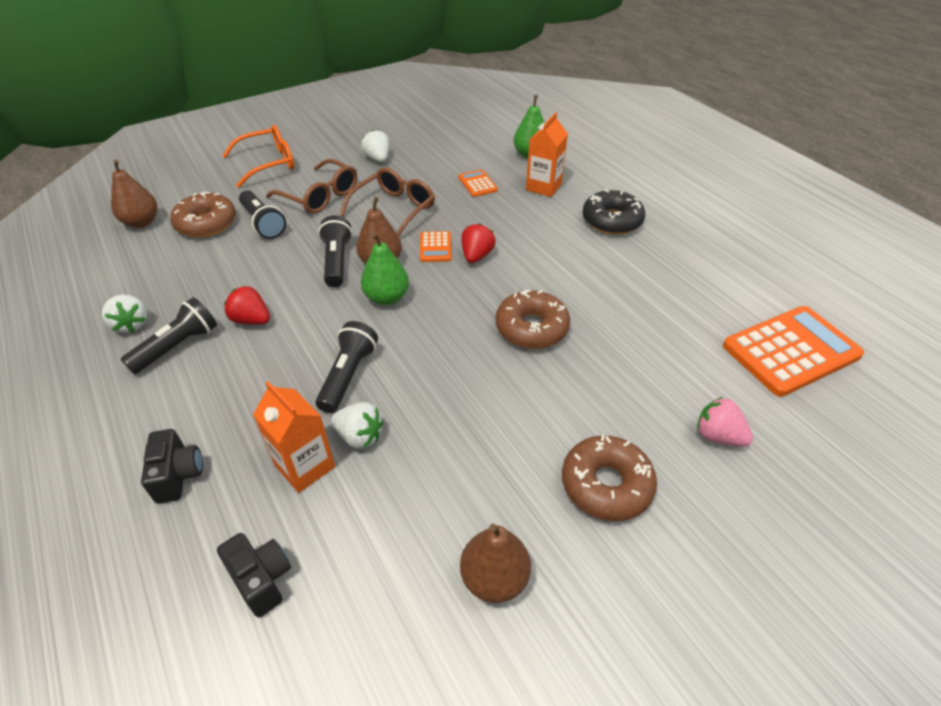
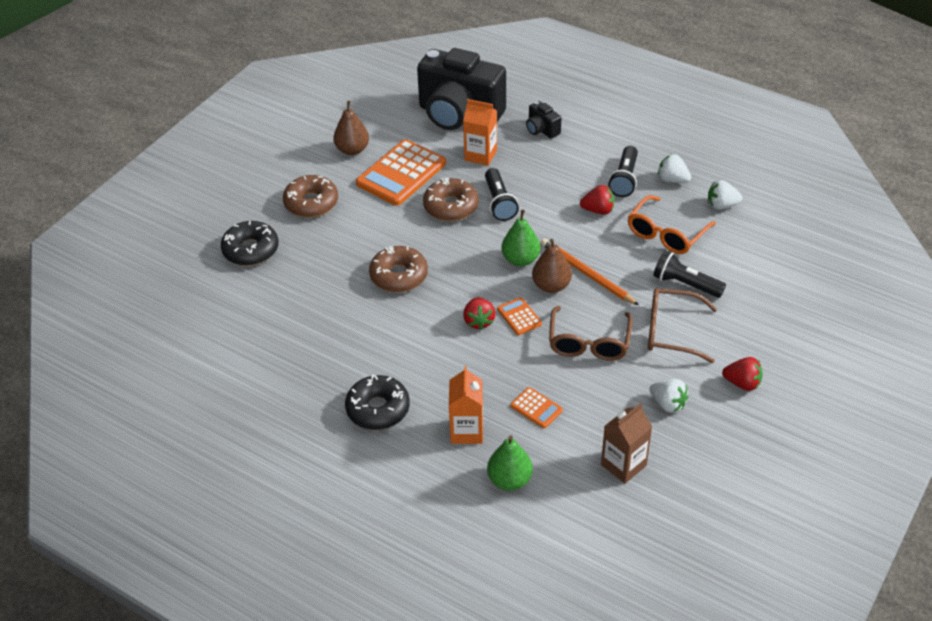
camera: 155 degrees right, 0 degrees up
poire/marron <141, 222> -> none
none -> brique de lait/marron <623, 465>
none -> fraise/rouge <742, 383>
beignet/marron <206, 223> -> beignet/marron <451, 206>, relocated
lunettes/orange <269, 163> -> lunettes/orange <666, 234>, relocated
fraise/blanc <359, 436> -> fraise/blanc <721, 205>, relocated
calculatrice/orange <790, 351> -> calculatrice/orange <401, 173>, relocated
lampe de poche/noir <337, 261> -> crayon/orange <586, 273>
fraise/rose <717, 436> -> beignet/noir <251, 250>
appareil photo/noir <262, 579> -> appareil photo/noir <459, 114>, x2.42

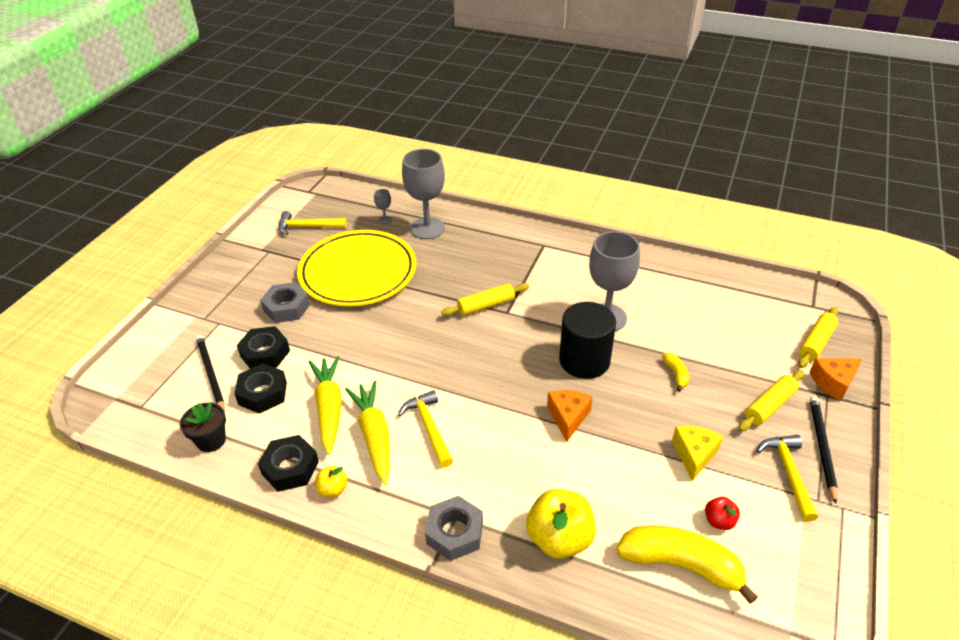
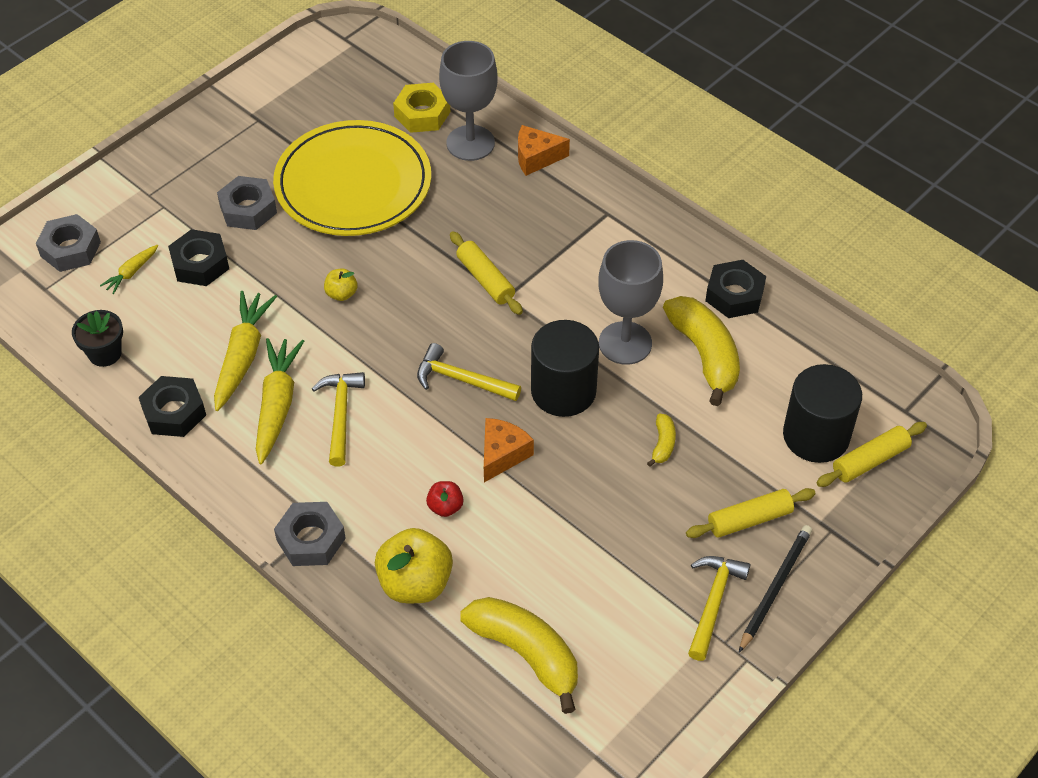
camera: 20 degrees right, 10 degrees up
fromage/jaune <694, 455> -> none
none -> écrou/gris <70, 249>
none -> banane/jaune <704, 354>
none -> cylindre/noir <816, 436>
écrou/noir <262, 393> -> écrou/noir <734, 295>, relocated
marteau/jaune <308, 227> -> marteau/jaune <462, 380>, relocated
pomme/jaune <333, 489> -> pomme/jaune <341, 294>, relocated
pomme/rouge <719, 521> -> pomme/rouge <445, 507>, relocated
fromage/orange <833, 382> -> fromage/orange <536, 158>, relocated
crayon/noir <211, 375> -> carotte/jaune <131, 272>
verre à pied/gris <385, 220> -> écrou/jaune <422, 114>
rouleau à pâtisserie/jaune <485, 305> -> rouleau à pâtisserie/jaune <485, 279>, 60 degrees clockwise

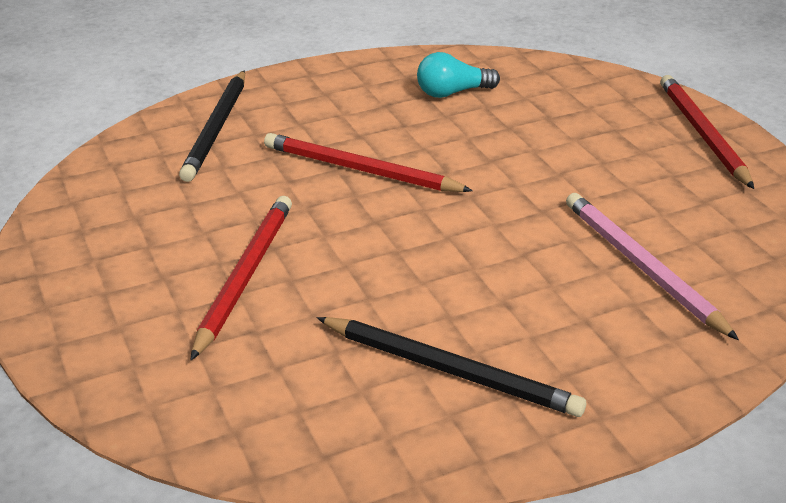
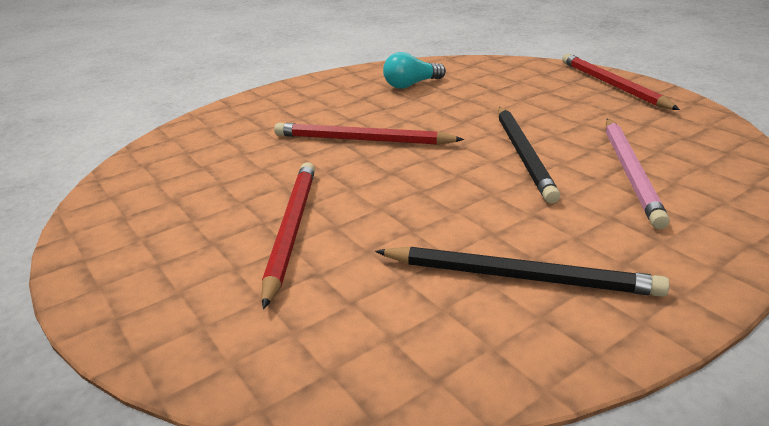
camera: 10 degrees left, 5 degrees down
crayon/noir <217, 128> -> crayon/noir <523, 154>, relocated
crayon/rose <641, 267> -> crayon/rose <630, 172>, 135 degrees counterclockwise

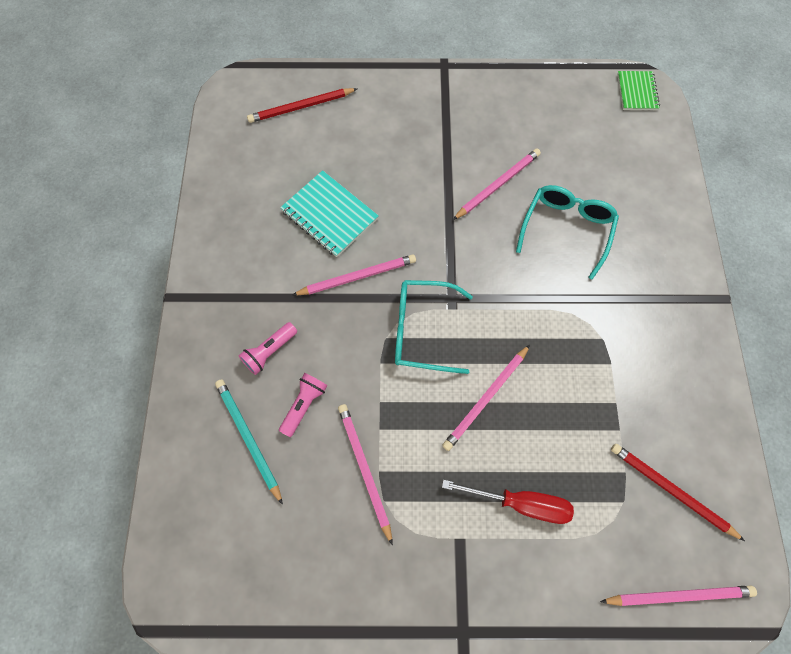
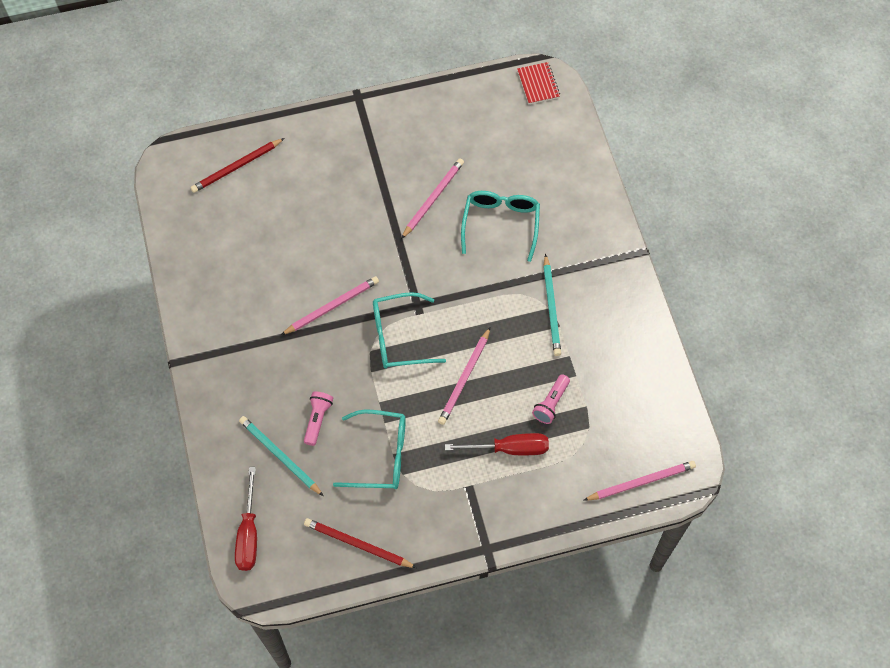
camera: 15 degrees left, 5 degrees down
carnet/turquoise <329, 215> -> none
none -> tournevis/rouge <249, 534>
none -> crayon/turquoise <551, 307>
lampe de poche/rose <270, 351> -> lampe de poche/rose <551, 403>, relocated
crayon/rouge <671, 490> -> crayon/rouge <358, 544>, relocated
crayon/rose <364, 469> -> lunettes/turquoise <381, 455>
carnet/vert <637, 92> -> carnet/rouge <538, 84>

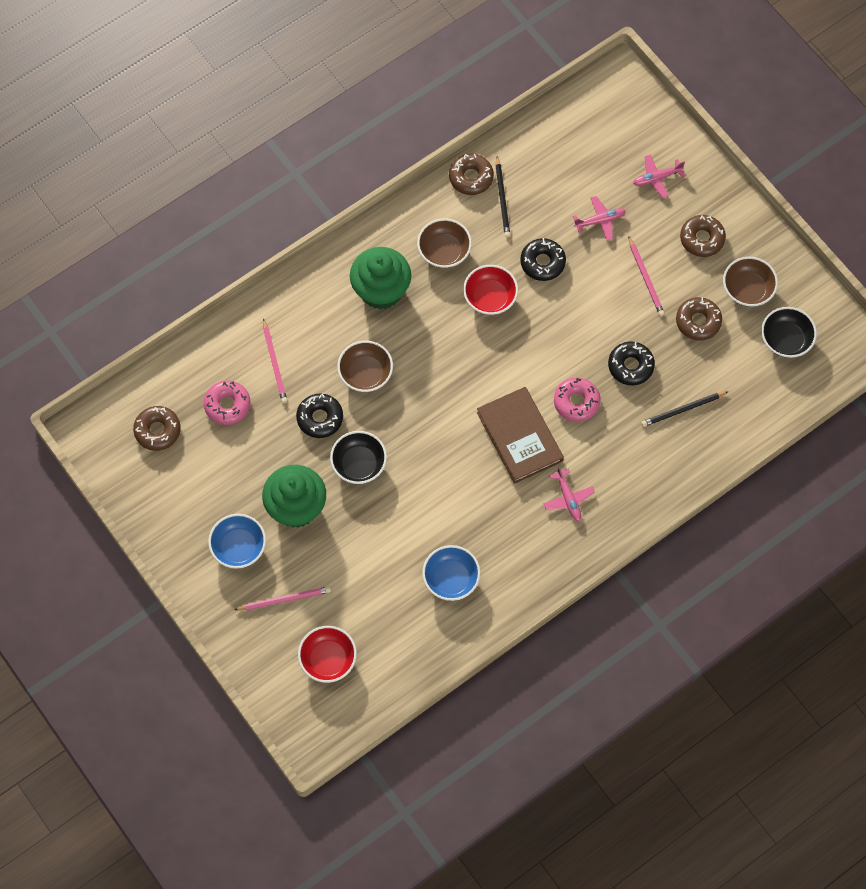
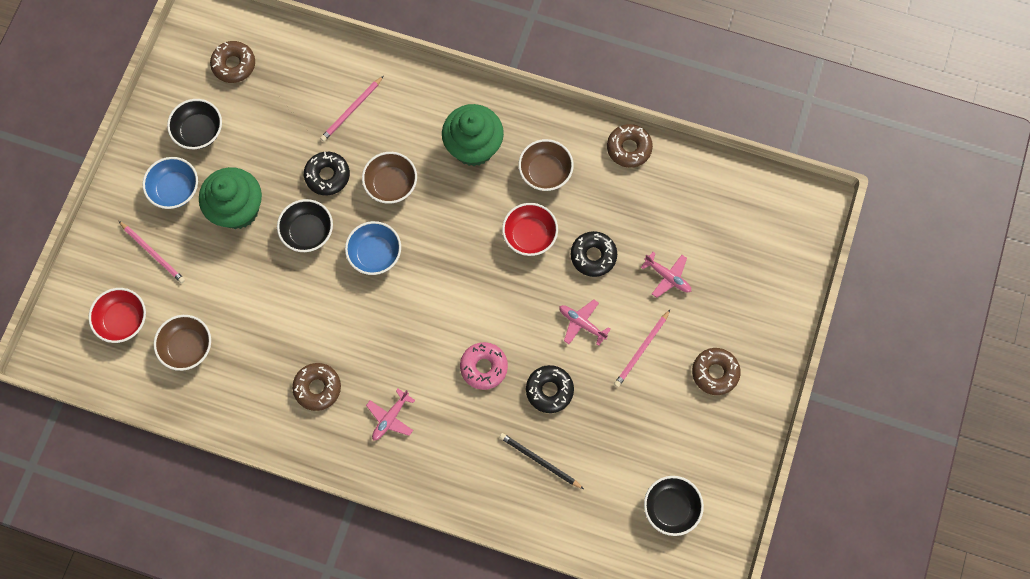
camera: 55 degrees right, 5 degrees up
beignet/rose <227, 405> -> none
livre/marron <519, 437> -> none
crayon/noir <502, 199> -> none
none -> bol/noir <199, 131>
bol/bleu <451, 578> -> bol/bleu <375, 254>, relocated
avion/rose <657, 178> -> avion/rose <582, 323>, relocated
beignet/marron <698, 321> -> beignet/marron <317, 388>, relocated
bol/marron <747, 289> -> bol/marron <187, 347>, relocated

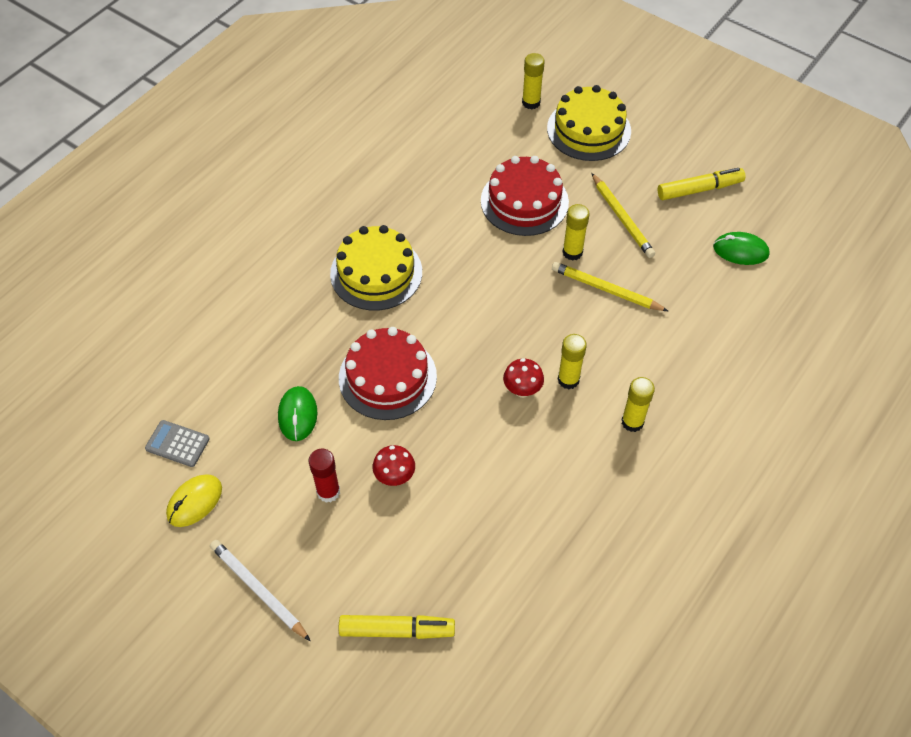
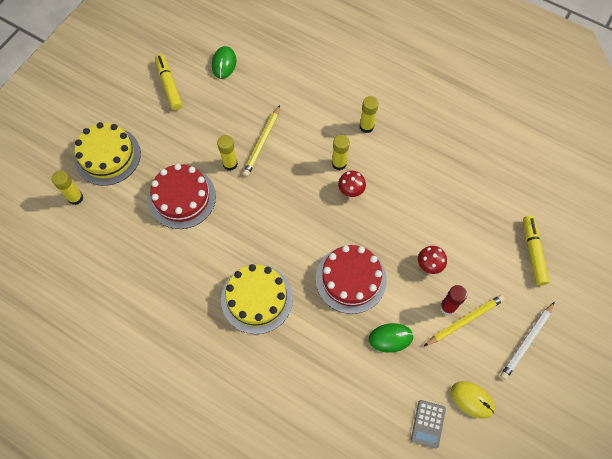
camera: 95 degrees left, 10 degrees up
crayon/jaune <622, 218> -> crayon/jaune <465, 320>, relocated

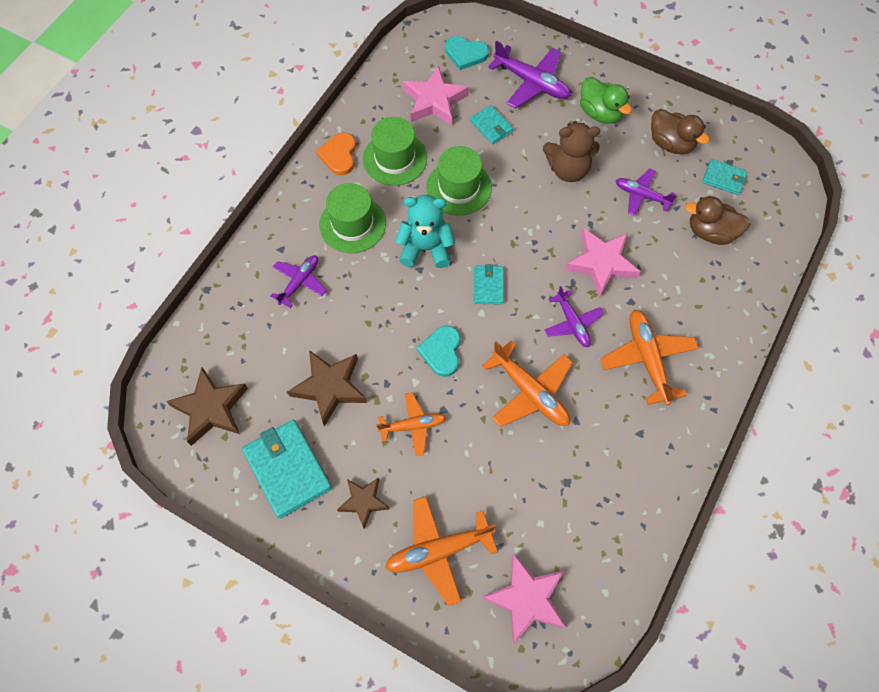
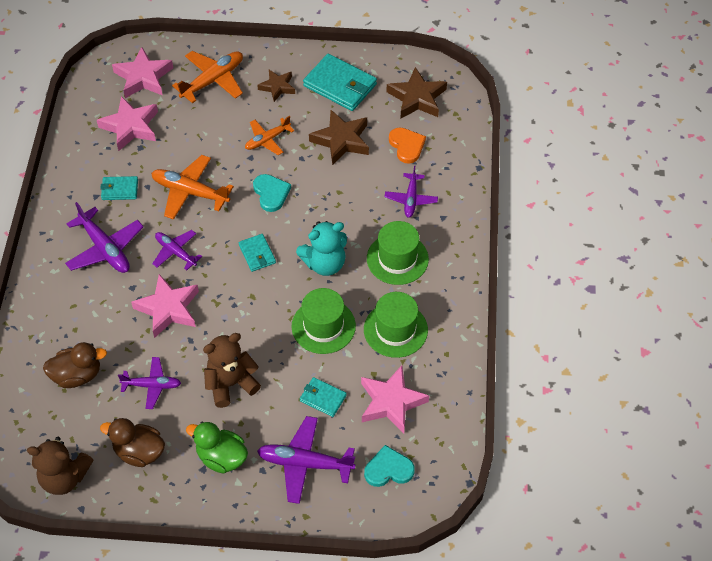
camera: 155 degrees right, 10 degrees down
none -> ours en peluche/marron <64, 477>
none -> étoile/rose <130, 127>
cœur/orange <339, 155> -> cœur/orange <406, 146>, relocated
portefeuille/turquoise <724, 178> -> portefeuille/turquoise <119, 189>, relocated
avion/orange <647, 359> -> avion/violet <105, 249>

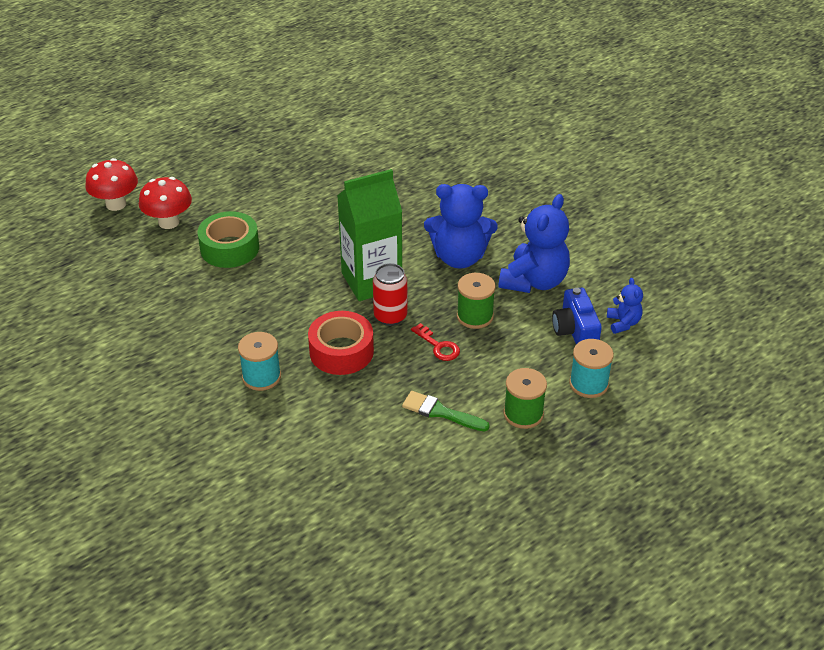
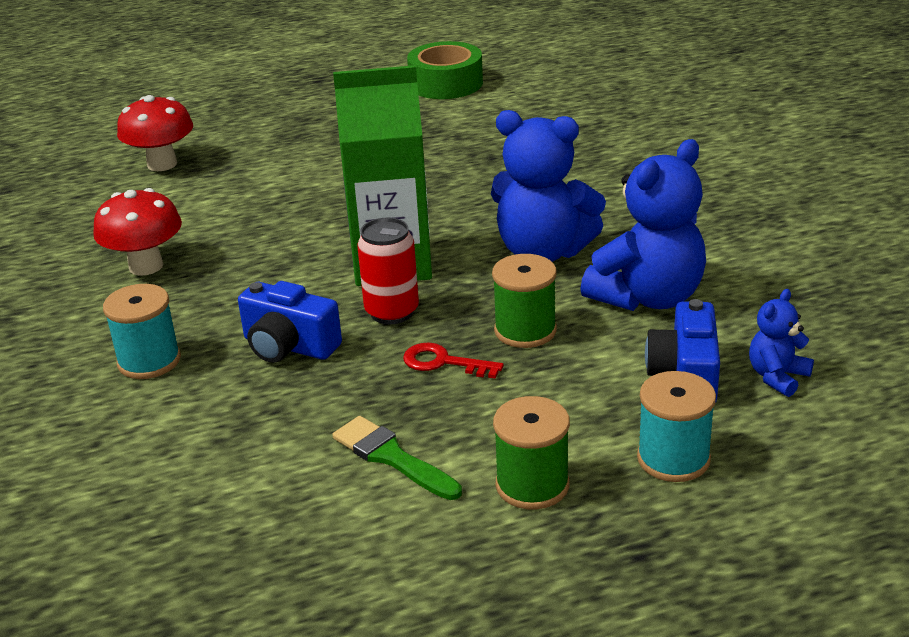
camera: 20 degrees right, 10 degrees down
champignon/rouge <116, 204> -> champignon/rouge <146, 266>, relocated
ruban adhésif/vert <229, 248> -> ruban adhésif/vert <446, 84>, relocated
ruban adhésif/rouge <341, 351> -> appareil photo/bleu <288, 346>
clé/rouge <438, 346> -> clé/rouge <443, 362>, 135 degrees clockwise
ours en peluche/bleu <623, 323> -> ours en peluche/bleu <777, 377>, 150 degrees counterclockwise

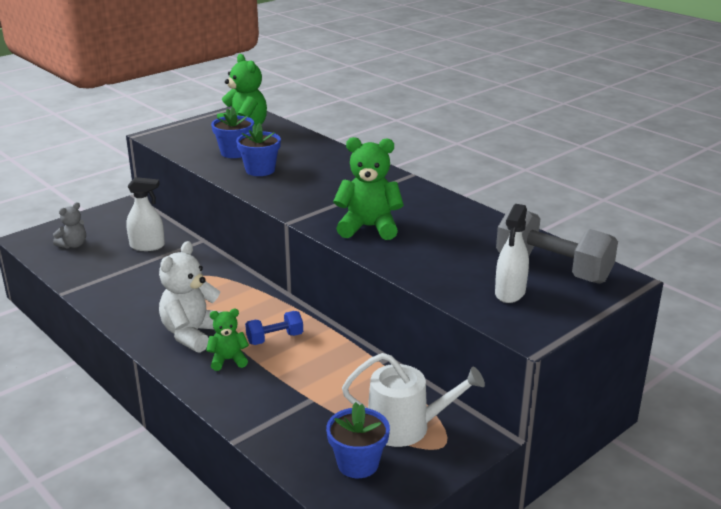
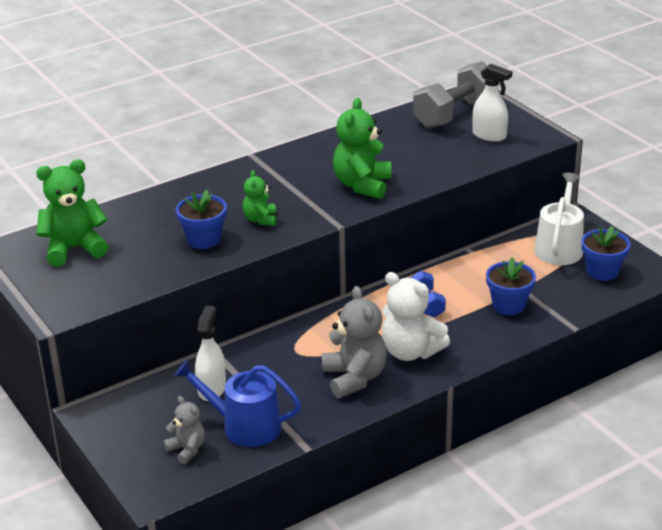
camera: 80 degrees left, 5 degrees up
none -> arrosoir/bleu <244, 426>
none -> ours en peluche/gris <354, 378>
ours en peluche/vert <228, 360> -> ours en peluche/vert <260, 220>, relocated
pot de fleurs/bleu <234, 152> -> pot de fleurs/bleu <509, 305>, relocated

